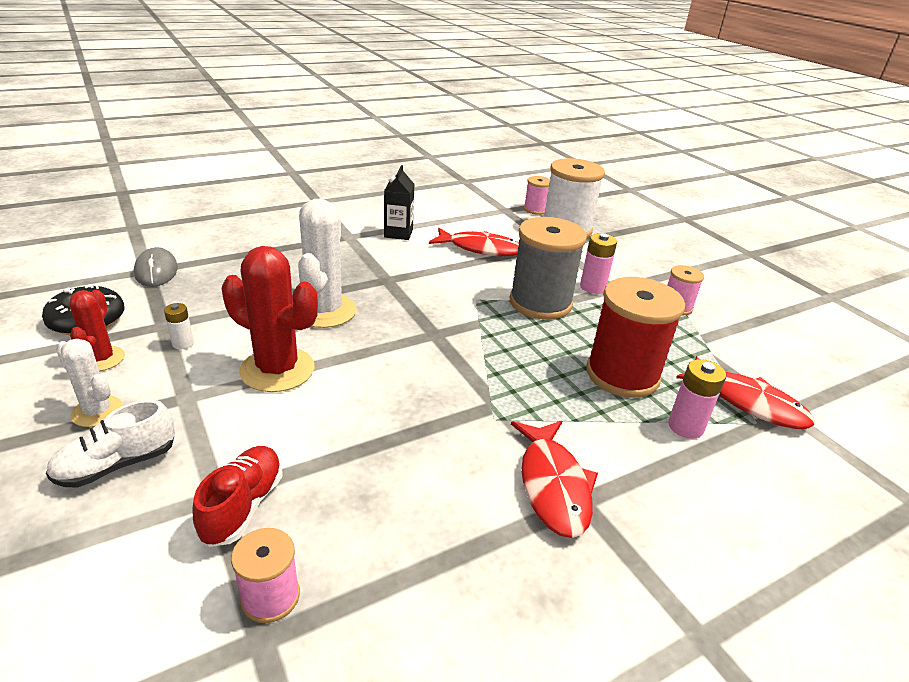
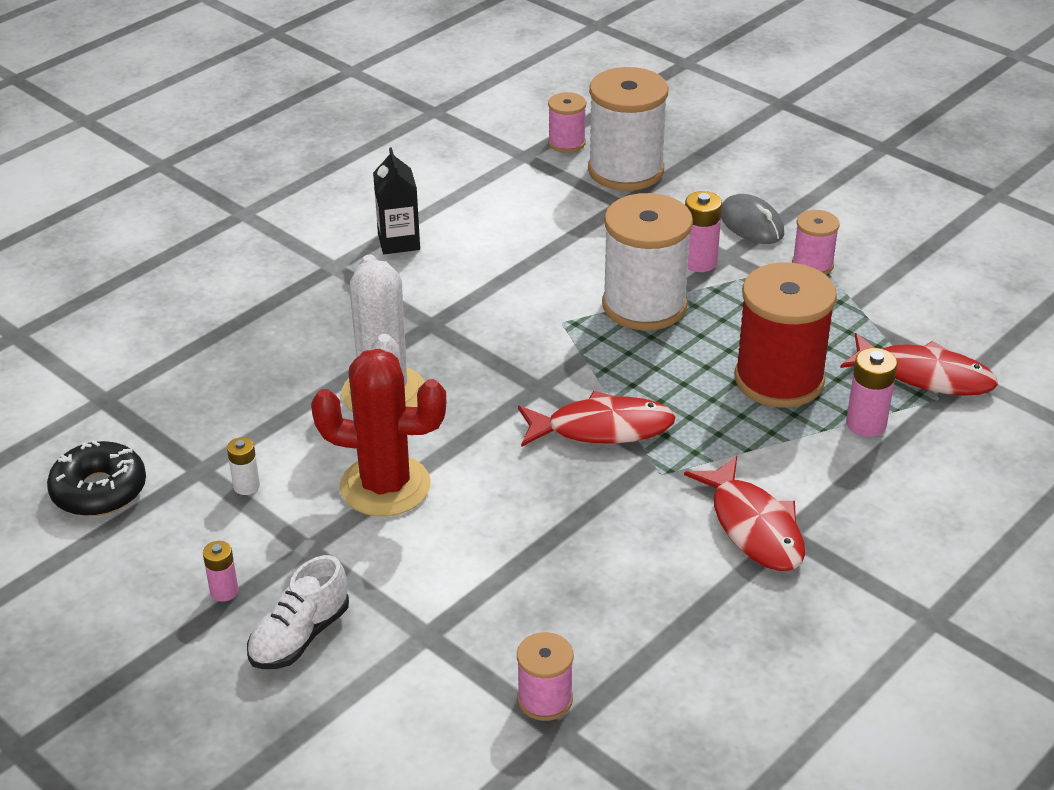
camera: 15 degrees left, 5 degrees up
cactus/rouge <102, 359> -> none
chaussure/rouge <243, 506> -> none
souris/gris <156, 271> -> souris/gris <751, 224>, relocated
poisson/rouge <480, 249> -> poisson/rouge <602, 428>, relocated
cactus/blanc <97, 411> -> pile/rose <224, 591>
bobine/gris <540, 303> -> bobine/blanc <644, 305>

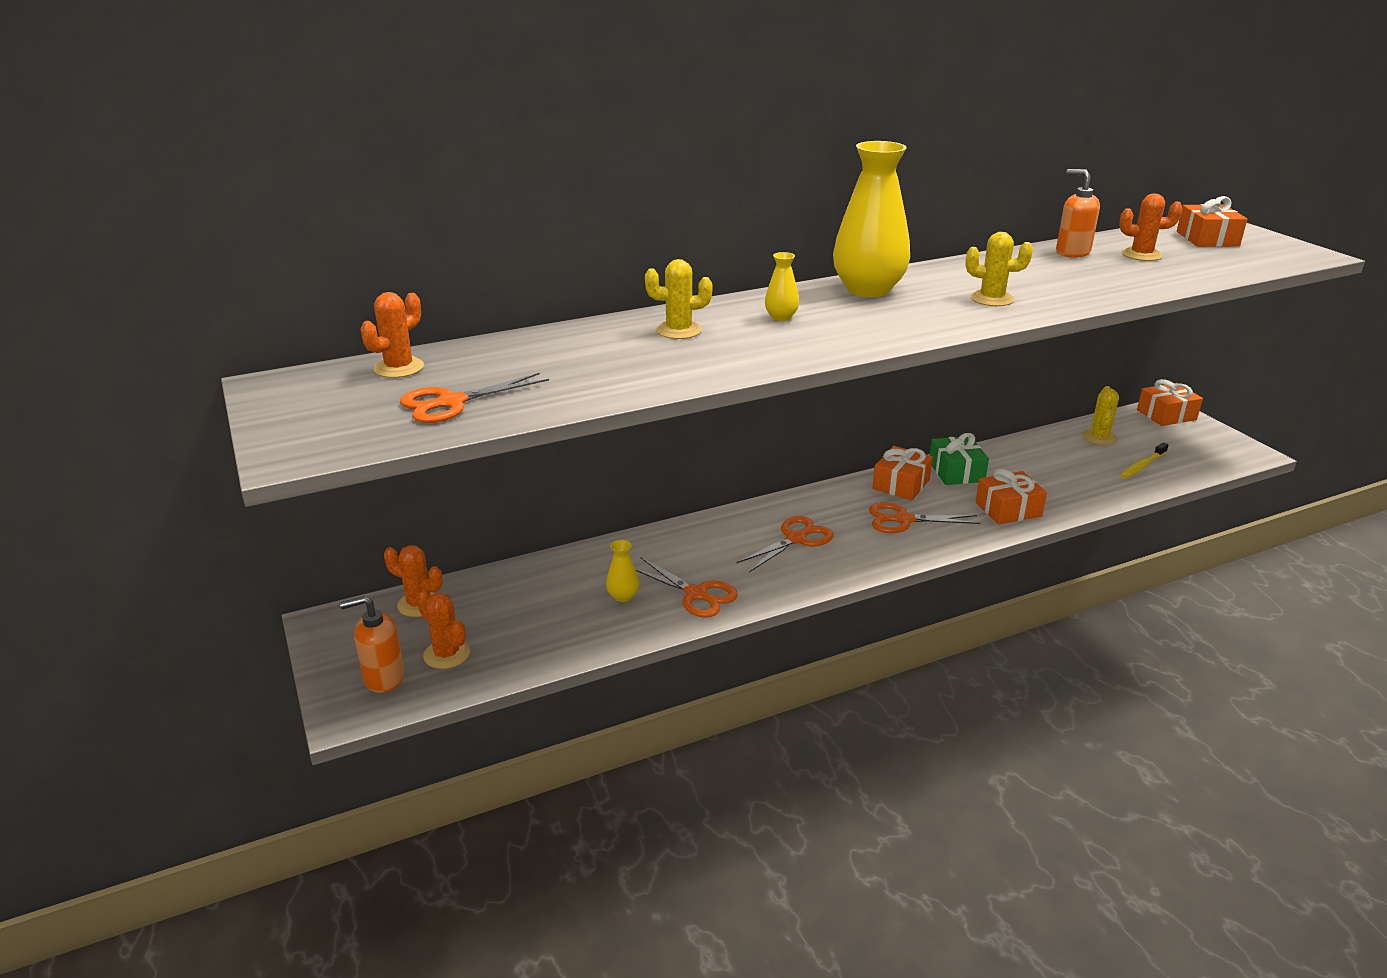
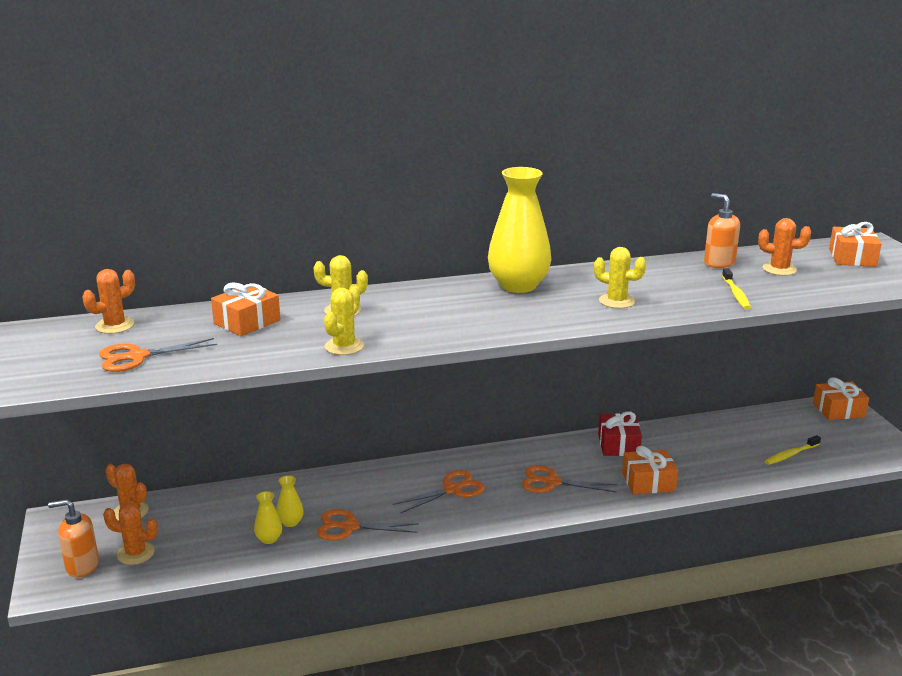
camera: 10 degrees right, 5 degrees down
none -> brosse à dents/jaune <736, 294>
vase/jaune <781, 317> -> vase/jaune <269, 539>, relocated
cadeau/orange <901, 484> -> cadeau/orange <247, 322>, relocated
cactus/jaune <1099, 437> -> cactus/jaune <344, 346>, relocated
cadeau/vert <956, 471> -> cadeau/rouge <618, 444>
cactus/orange <446, 654> -> cactus/orange <136, 553>, 45 degrees counterclockwise
ciseaux/orange <696, 594> -> ciseaux/orange <349, 527>, 135 degrees clockwise

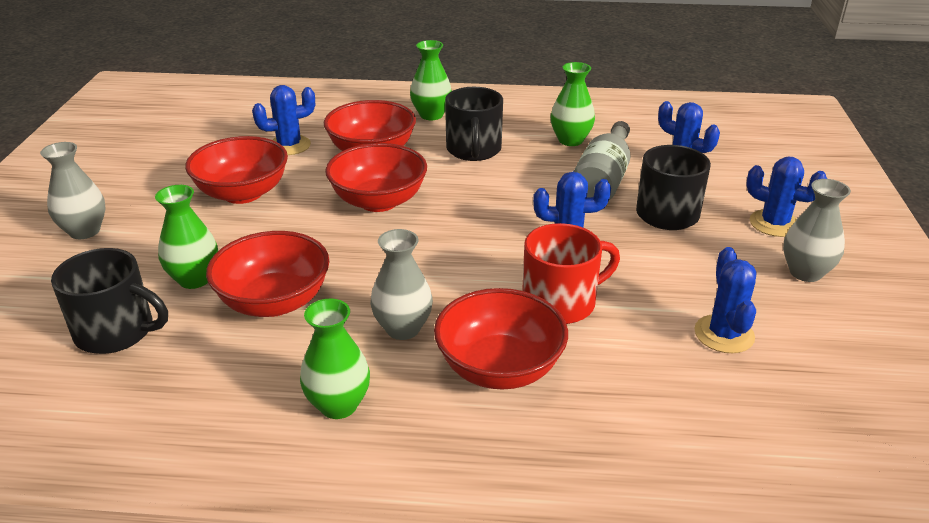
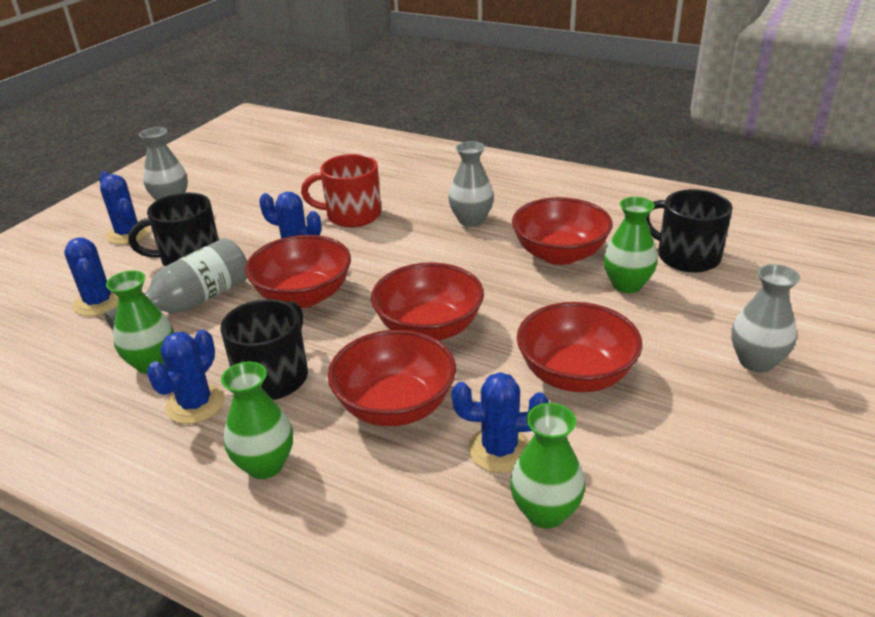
camera: 155 degrees left, 0 degrees up
vase/vert <338, 405> -> vase/vert <545, 512>, relocated
bol/rouge <499, 368> -> bol/rouge <304, 296>, relocated
cactus/bleu <724, 334> -> cactus/bleu <195, 404>, relocated

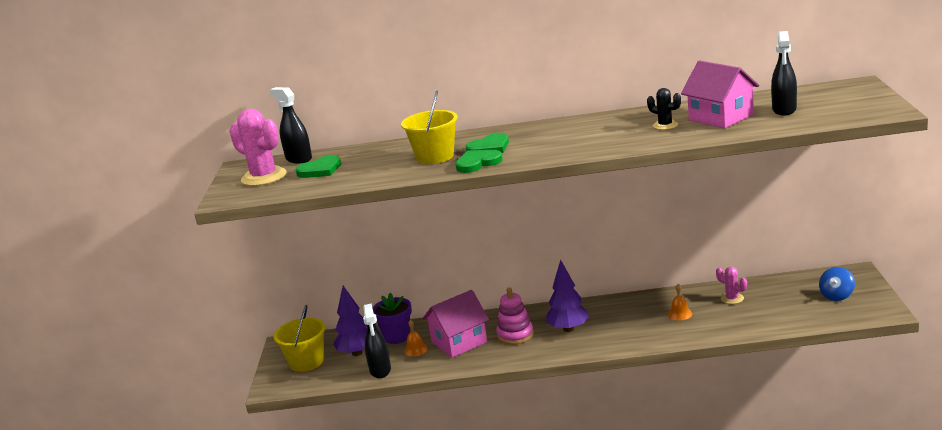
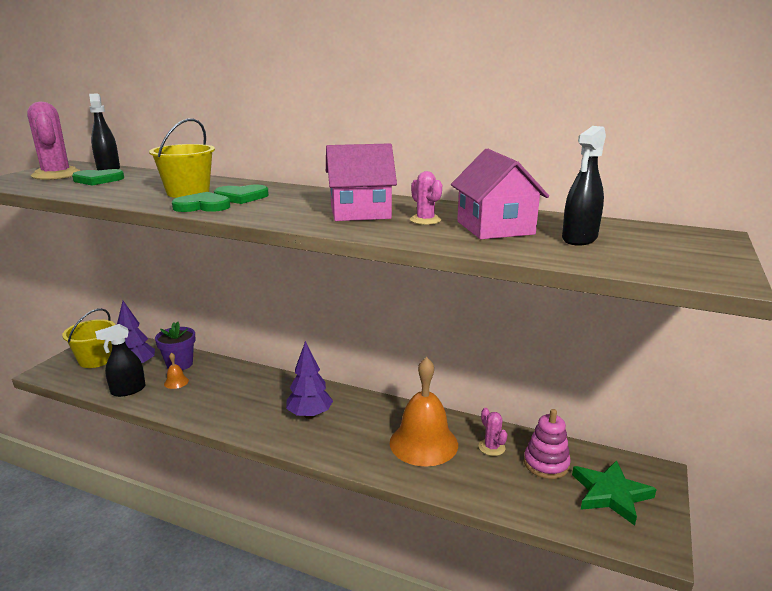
camera: 20 degrees right, 0 degrees up
maison/rose <459, 342> -> maison/rose <360, 212>, relocated
jouet à empiler/rose <515, 335> -> jouet à empiler/rose <546, 464>, relocated
toupie/bleu <836, 295> -> étoile/vert <610, 494>
cactus/noir <665, 125> -> cactus/rose <425, 220>
vaporisateur/noir <380, 370> -> vaporisateur/noir <128, 390>, 45 degrees clockwise
cloche/orange <680, 314> -> cloche/orange <423, 443>, x2.48

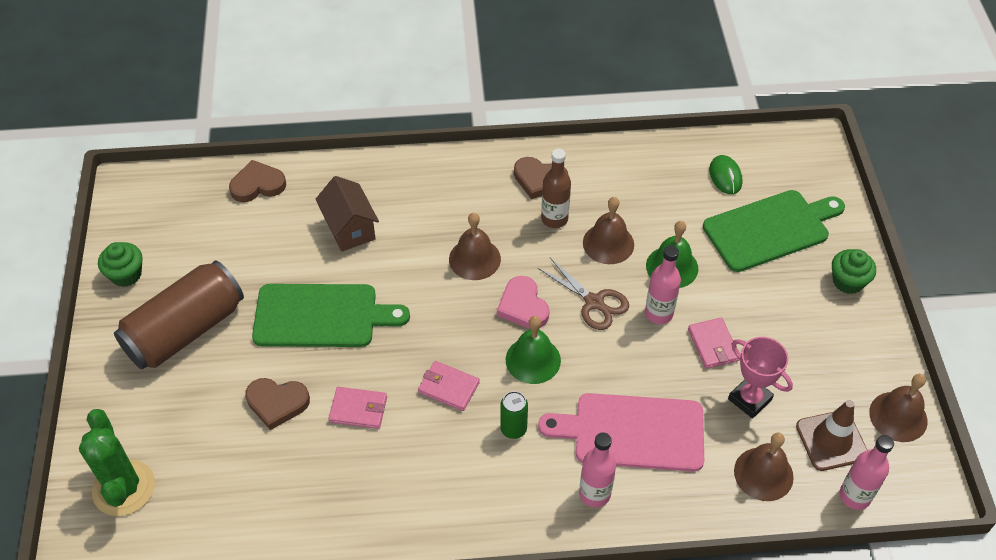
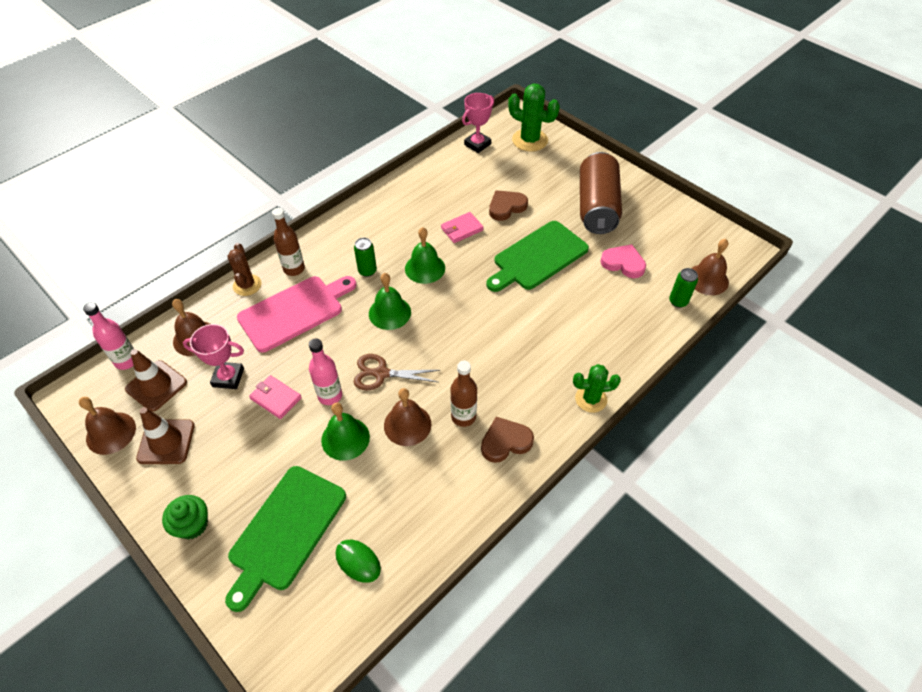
camera: 140 degrees right, 0 degrees up
muffin/vert <126, 274> -> none
maison/marron <349, 228> -> none
none -> cône de chantier/marron <166, 442>
none -> cactus/marron <247, 285>
none -> trophée/rose <477, 144>
none -> cactus/vert <591, 399>
cloche/marron <474, 259> -> cloche/marron <707, 279>, relocated
cœur/rose <523, 306> -> cœur/rose <623, 263>, relocated
cœur/marron <257, 185> -> canette/vert <678, 301>
portefeuille/rose <448, 387> -> cloche/vert <425, 268>
bouteille/rose <594, 494> -> bouteille/marron <294, 269>

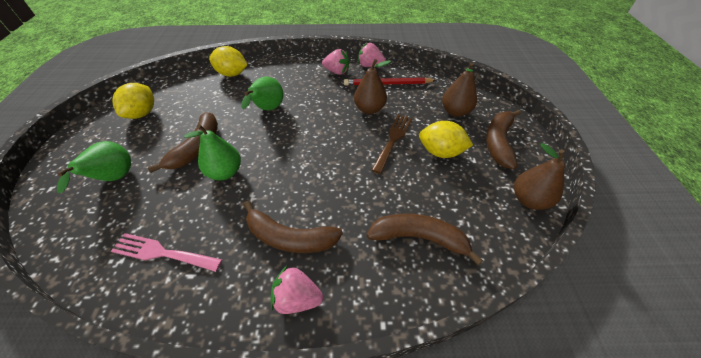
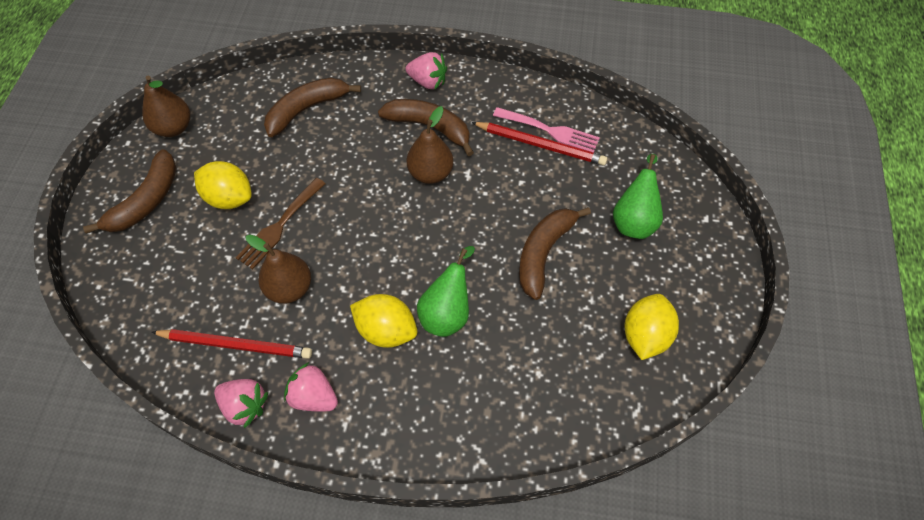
camera: 170 degrees left, 10 degrees up
poire/vert <225, 172> -> none
none -> crayon/rouge <540, 145>
citron/jaune <232, 74> -> citron/jaune <386, 330>, relocated
poire/marron <455, 112> -> poire/marron <430, 173>, relocated
banane/marron <419, 238> -> banane/marron <307, 109>, 120 degrees clockwise

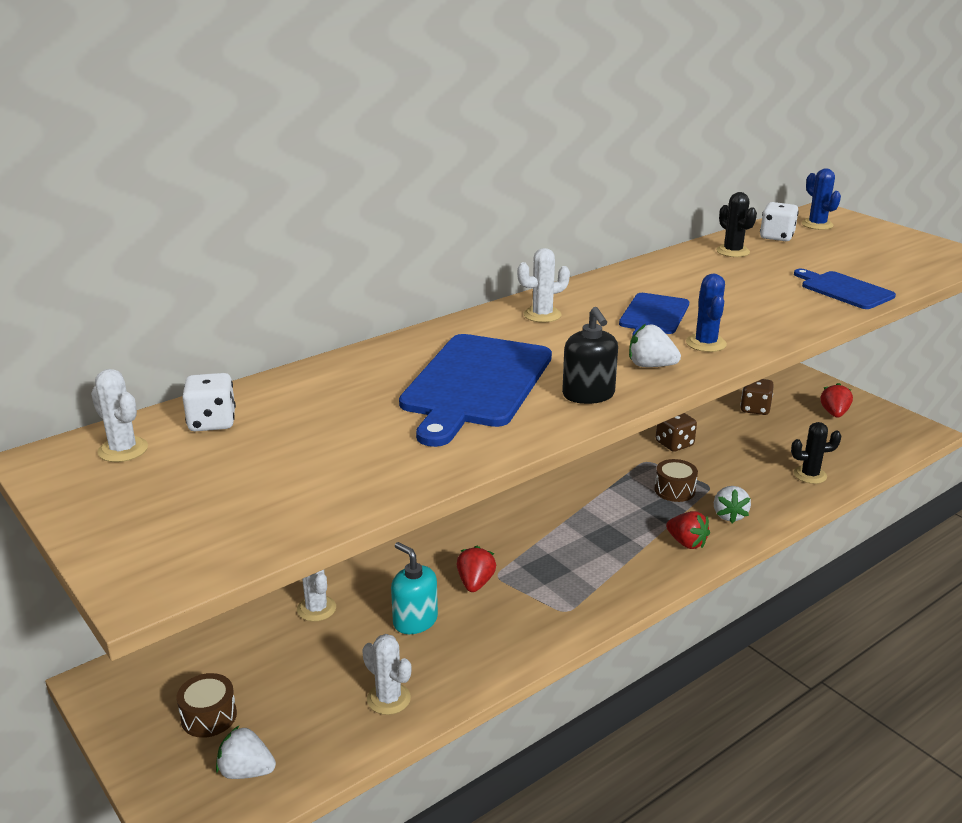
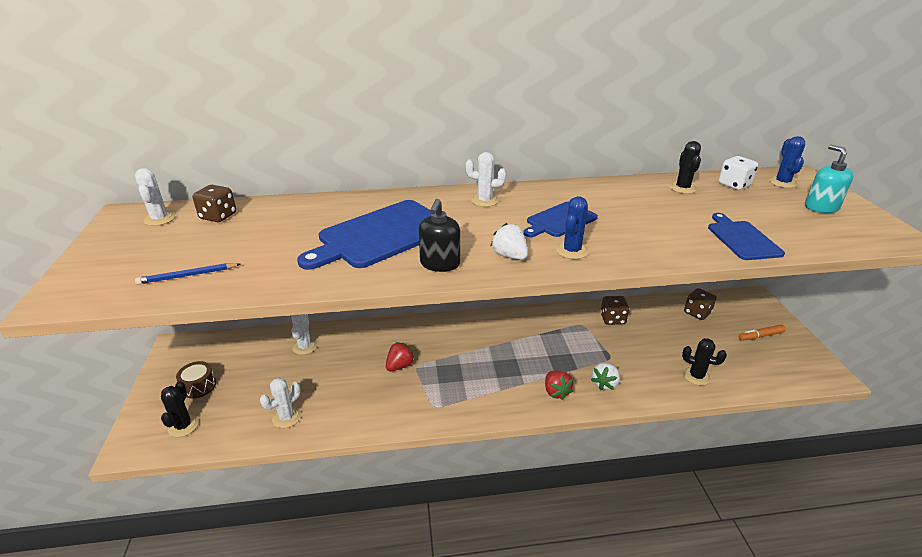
camera: 30 degrees right, 5 degrees up
tambour/marron <674, 490> -> none
none -> crayon/bleu <188, 275>
distributeur de savon/turquoise <415, 621> -> distributeur de savon/turquoise <821, 207>, relocated
fraise/blanc <246, 771> -> cactus/noir <183, 426>
fraise/rouge <834, 413> -> feutre/orange <760, 336>
dé/blanc <212, 422> -> dé/marron <218, 216>
cactus/blanc <388, 699> -> cactus/blanc <286, 417>, 60 degrees clockwise

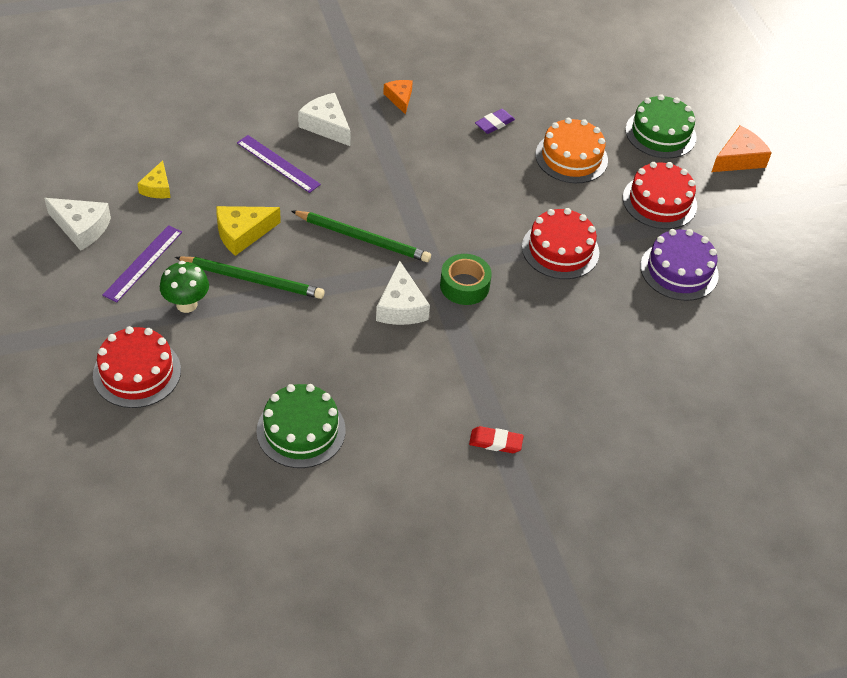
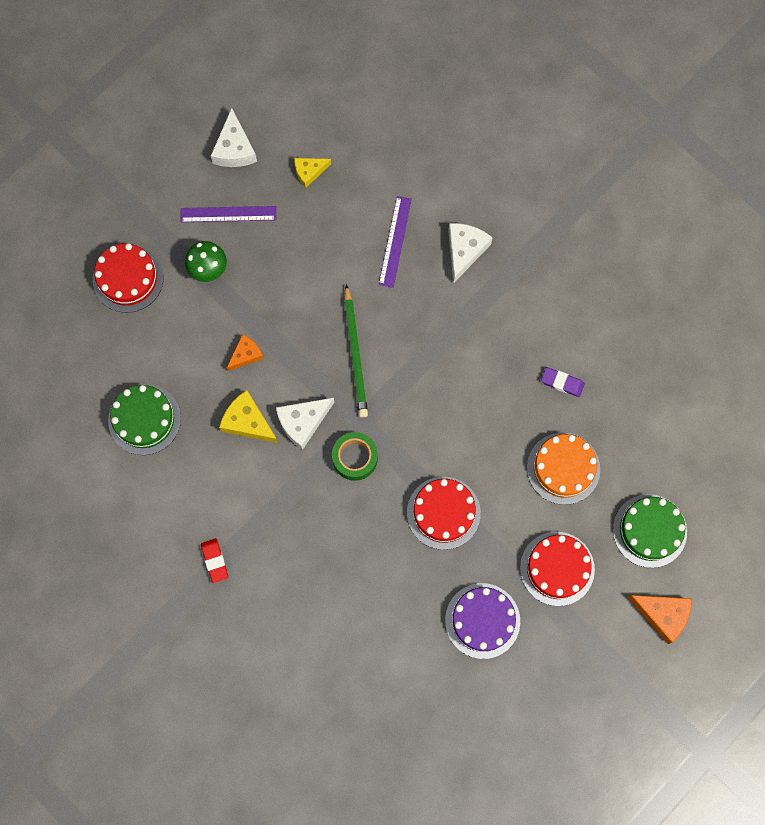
camera: 65 degrees right, 25 degrees up
crayon/vert <252, 279> -> none
fromage/jaune <242, 233> -> fromage/jaune <247, 422>, relocated
fromage/orange <400, 98> -> fromage/orange <246, 355>, relocated

